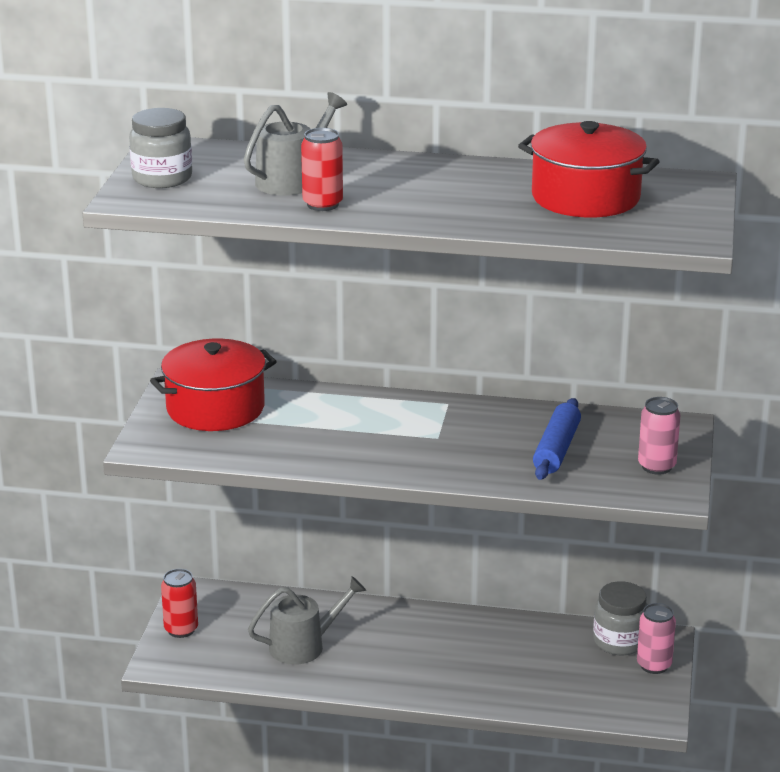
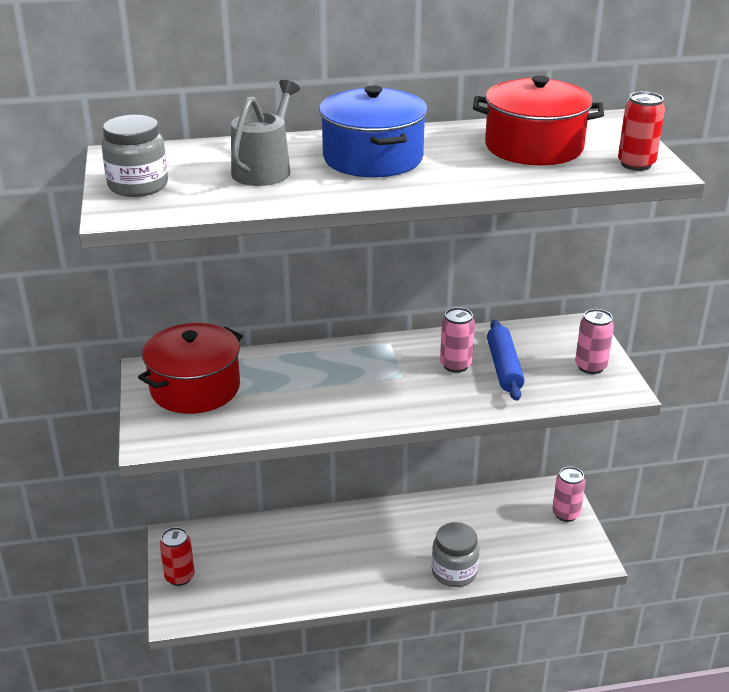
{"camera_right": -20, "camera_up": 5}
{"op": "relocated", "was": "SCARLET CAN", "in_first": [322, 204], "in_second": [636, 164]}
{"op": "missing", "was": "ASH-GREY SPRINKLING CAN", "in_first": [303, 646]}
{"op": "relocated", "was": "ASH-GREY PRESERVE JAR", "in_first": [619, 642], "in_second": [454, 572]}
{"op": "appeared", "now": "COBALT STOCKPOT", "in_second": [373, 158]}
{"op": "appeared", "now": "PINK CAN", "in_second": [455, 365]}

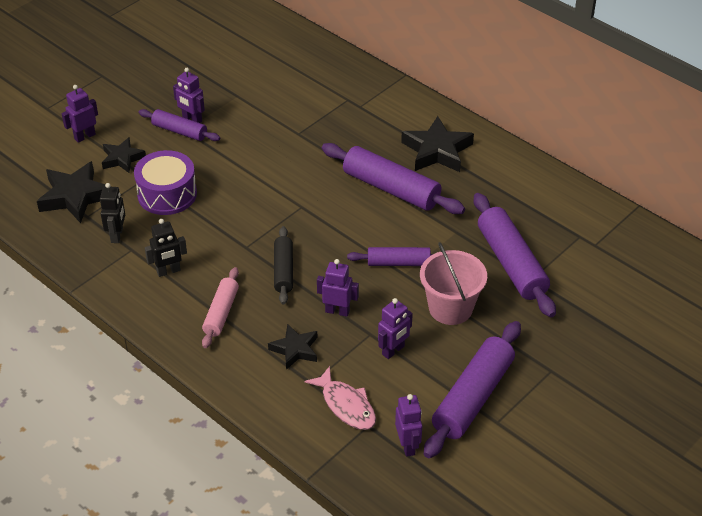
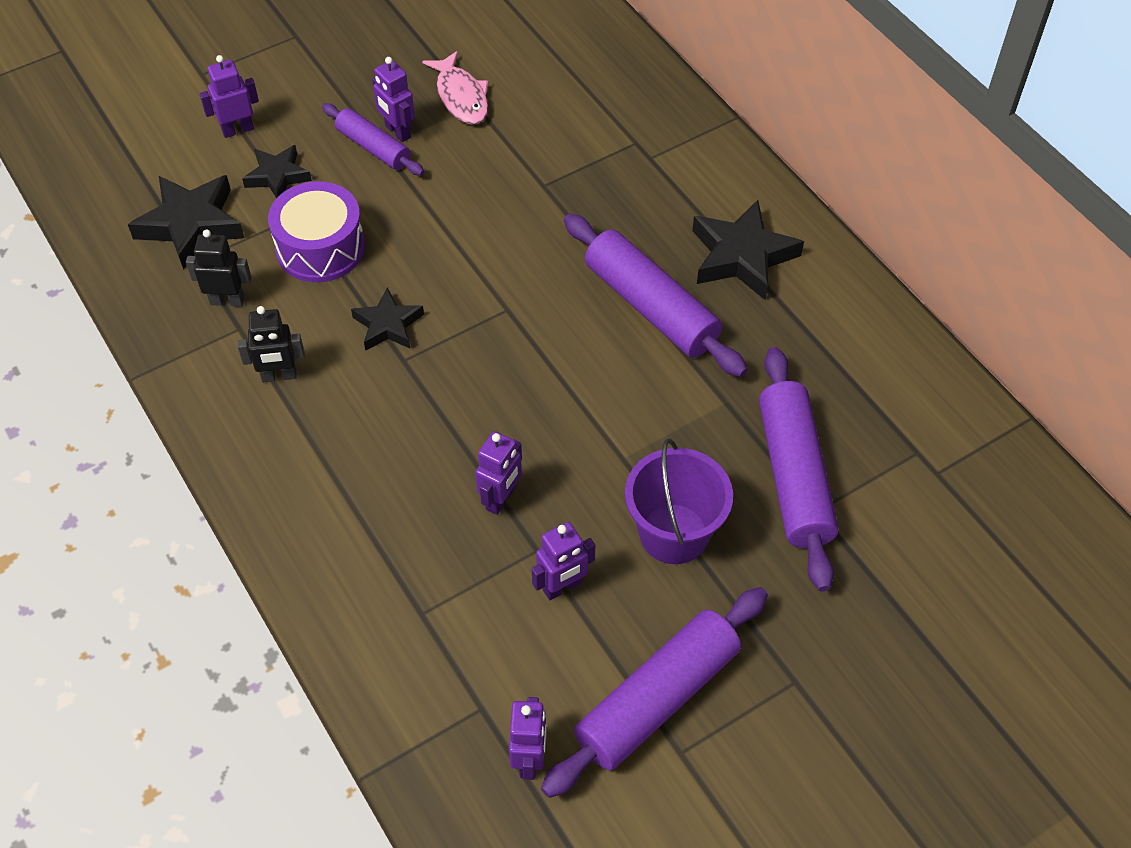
{"camera_right": 15, "camera_up": 10}
{"op": "spun", "was": "JET-BLACK ROBOT FIGURE", "in_first": [117, 235], "in_second": [227, 300], "clockwise": -105}
{"op": "missing", "was": "JET-BLACK DOUGH ROLLER", "in_first": [283, 270]}
{"op": "colour", "was": "PINK SAND BUCKET", "now": "VIOLET SAND BUCKET", "in_first": [450, 308], "in_second": [673, 534]}
{"op": "missing", "was": "VIOLET DOUGH ROLLER", "in_first": [398, 263]}
{"op": "spun", "was": "VIOLET ROBOT FIGURE", "in_first": [337, 311], "in_second": [501, 499], "clockwise": 90}
{"op": "missing", "was": "PINK DOUGH ROLLER", "in_first": [221, 313]}
{"op": "relocated", "was": "JET-BLACK FIVE-POINTED STAR", "in_first": [295, 349], "in_second": [388, 325]}
{"op": "relocated", "was": "PINK FISH FIGURE", "in_first": [346, 405], "in_second": [461, 97]}

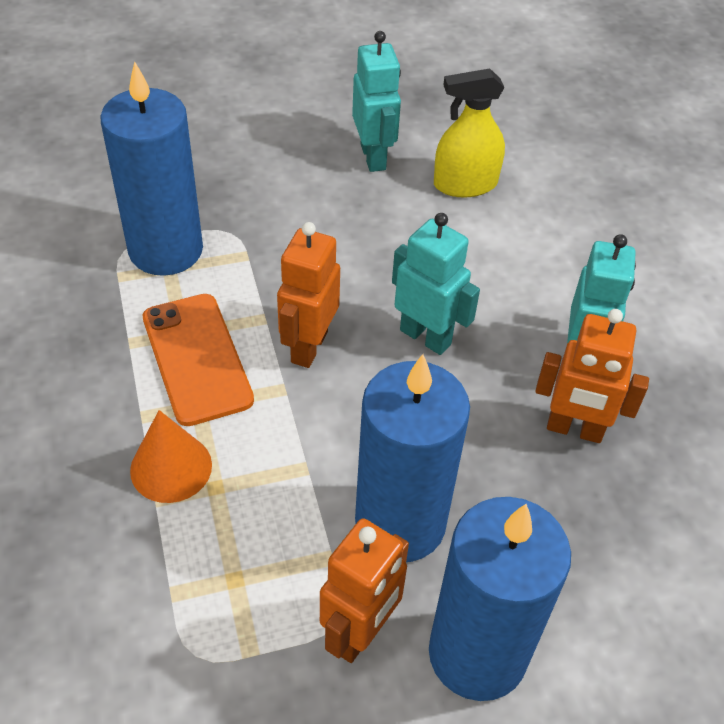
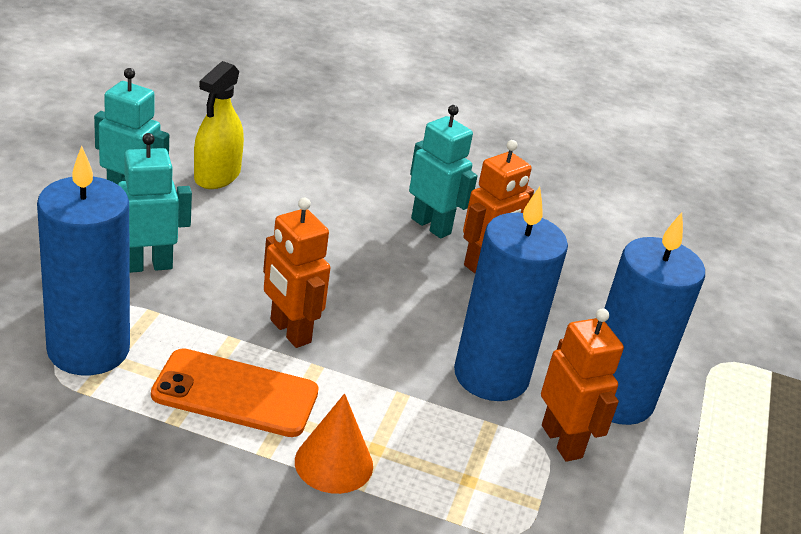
{"camera_right": -60, "camera_up": -15}
{"op": "relocated", "was": "TEAL ROBOT FIGURE", "in_first": [425, 337], "in_second": [147, 265]}

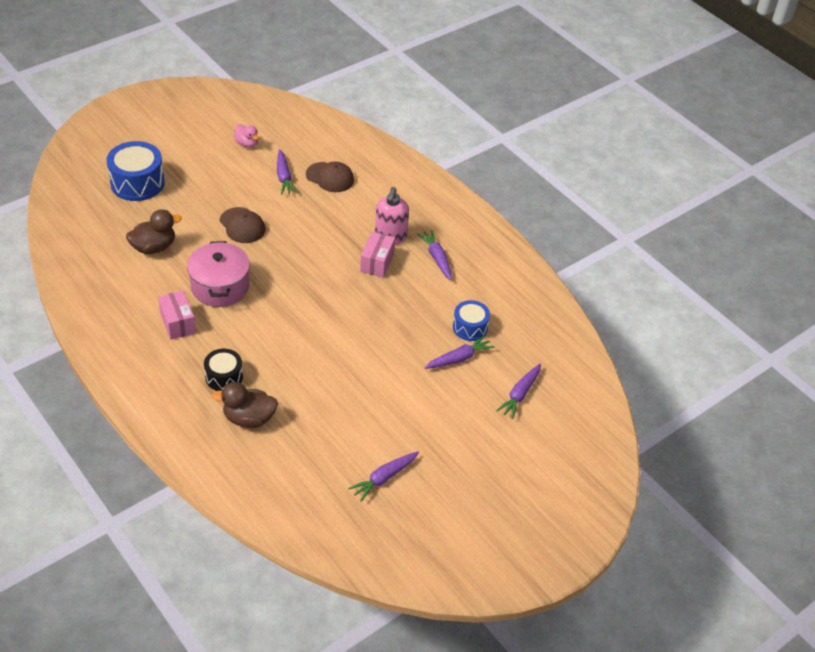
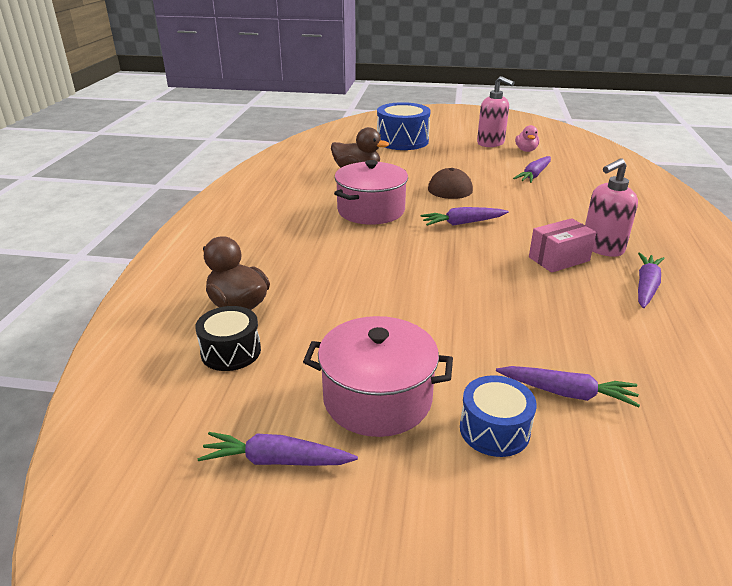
{"camera_right": 50, "camera_up": -15}
{"op": "missing", "was": "BROWN CAP", "in_first": [330, 177]}
{"op": "missing", "was": "PINK PACKAGE", "in_first": [178, 323]}
{"op": "relocated", "was": "COBALT TOY DRUM", "in_first": [470, 327], "in_second": [494, 430]}
{"op": "relocated", "was": "JET-BLACK TOY DRUM", "in_first": [224, 377], "in_second": [231, 351]}
{"op": "relocated", "was": "VIOLET TOY CARROT", "in_first": [520, 394], "in_second": [462, 223]}
{"op": "appeared", "now": "PINK PUMP BOTTLE", "in_second": [491, 143]}
{"op": "appeared", "now": "PINK STOCKPOT", "in_second": [377, 398]}

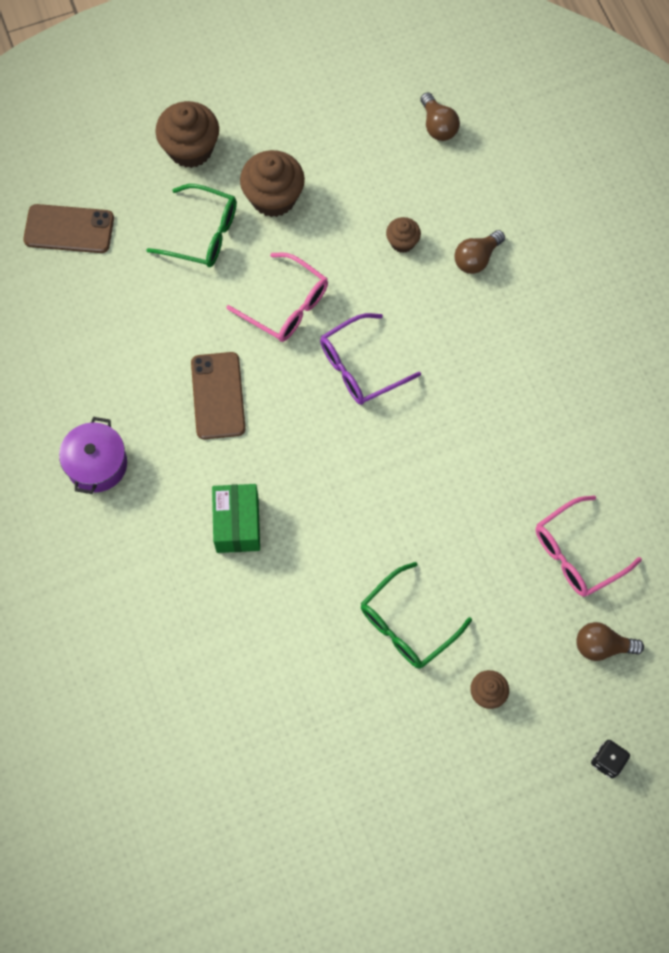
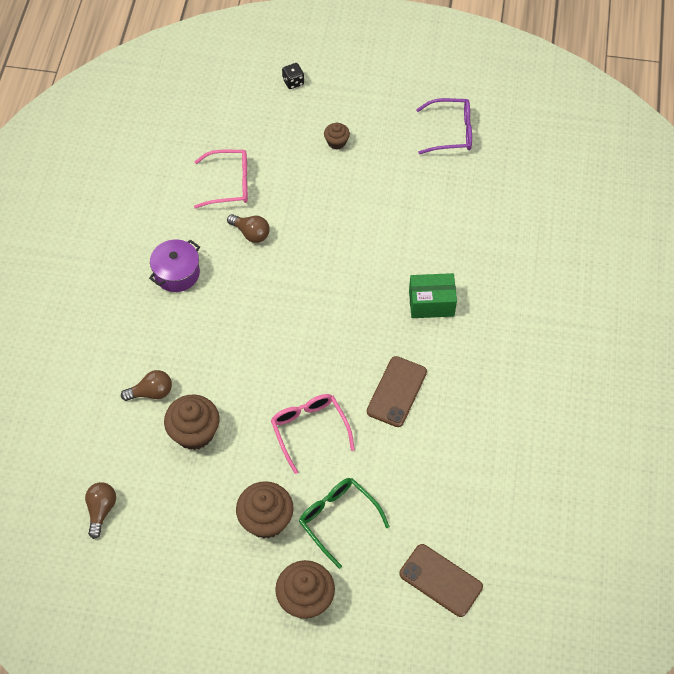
{"camera_right": -150, "camera_up": -10}
{"op": "size", "was": "BROWN FAIRY CAKE", "in_first": [402, 242], "in_second": [194, 432], "ratio": 1.86}
{"op": "relocated", "was": "VIOLET GLASSES", "in_first": [360, 367], "in_second": [451, 132]}
{"op": "relocated", "was": "VIOLET STOCKPOT", "in_first": [97, 464], "in_second": [177, 273]}
{"op": "spun", "was": "EMERALD PACKAGE", "in_first": [237, 524], "in_second": [431, 303], "clockwise": 60}
{"op": "missing", "was": "EMERALD GLASSES", "in_first": [407, 624]}
{"op": "relocated", "was": "BROWN BULB", "in_first": [602, 646], "in_second": [251, 233]}

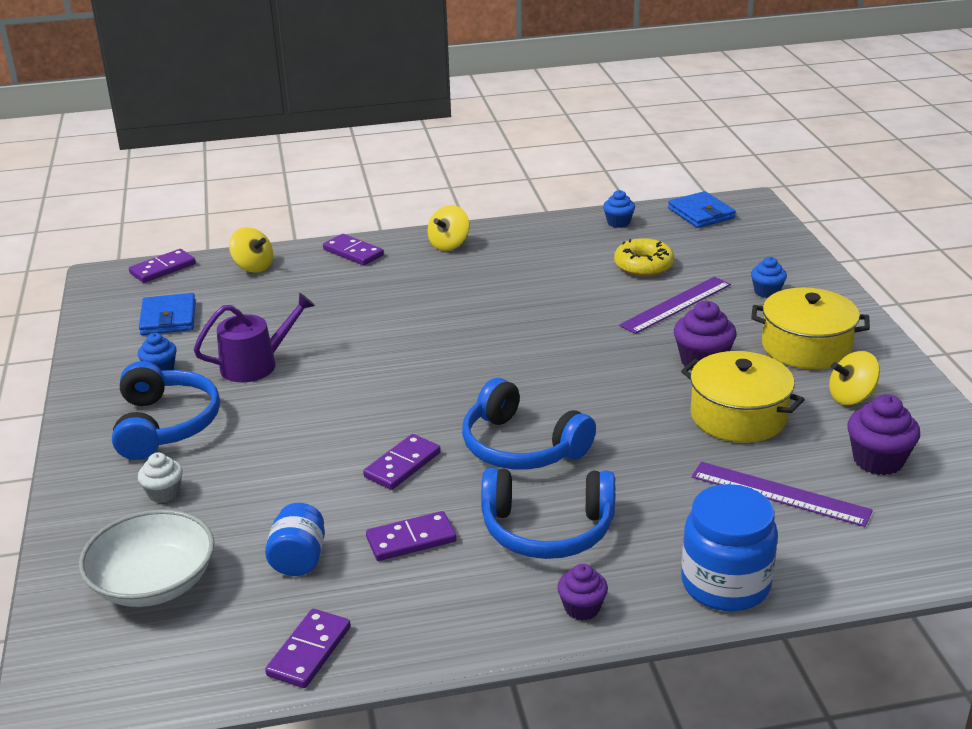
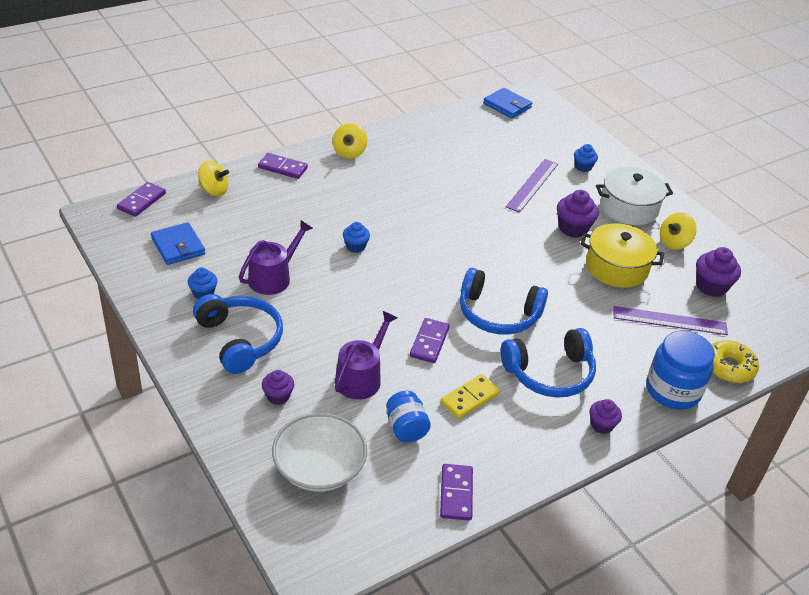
{"camera_right": -25, "camera_up": 10}
{"op": "relocated", "was": "COBALT FAIRY CAKE", "in_first": [618, 222], "in_second": [355, 246]}
{"op": "relocated", "was": "YELLOW DONUT", "in_first": [643, 266], "in_second": [729, 367]}
{"op": "colour", "was": "YELLOW STOCKPOT", "now": "SNOW-WHITE STOCKPOT", "in_first": [806, 347], "in_second": [629, 208]}
{"op": "colour", "was": "SNOW-WHITE FAIRY CAKE", "now": "VIOLET FAIRY CAKE", "in_first": [164, 493], "in_second": [278, 396]}
{"op": "colour", "was": "VIOLET DOMINO TILE", "now": "YELLOW DOMINO TILE", "in_first": [411, 539], "in_second": [470, 398]}
{"op": "appeared", "now": "VIOLET SPRINKLING CAN", "in_second": [361, 377]}

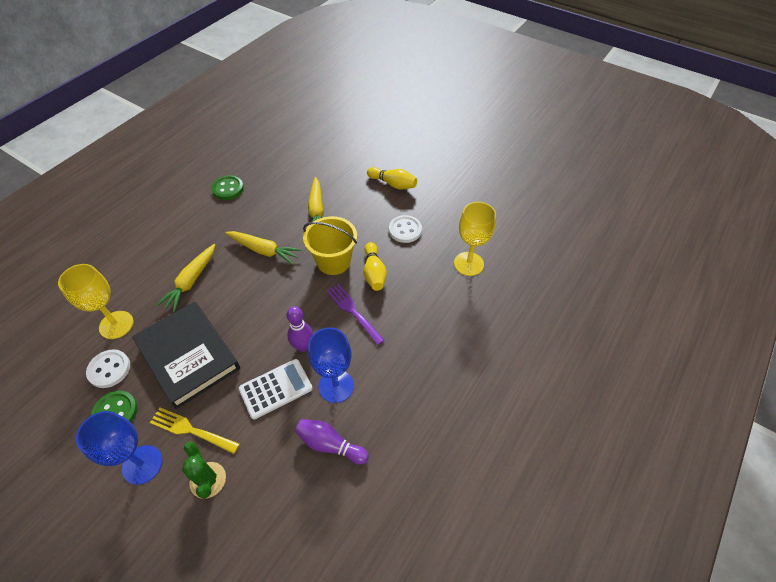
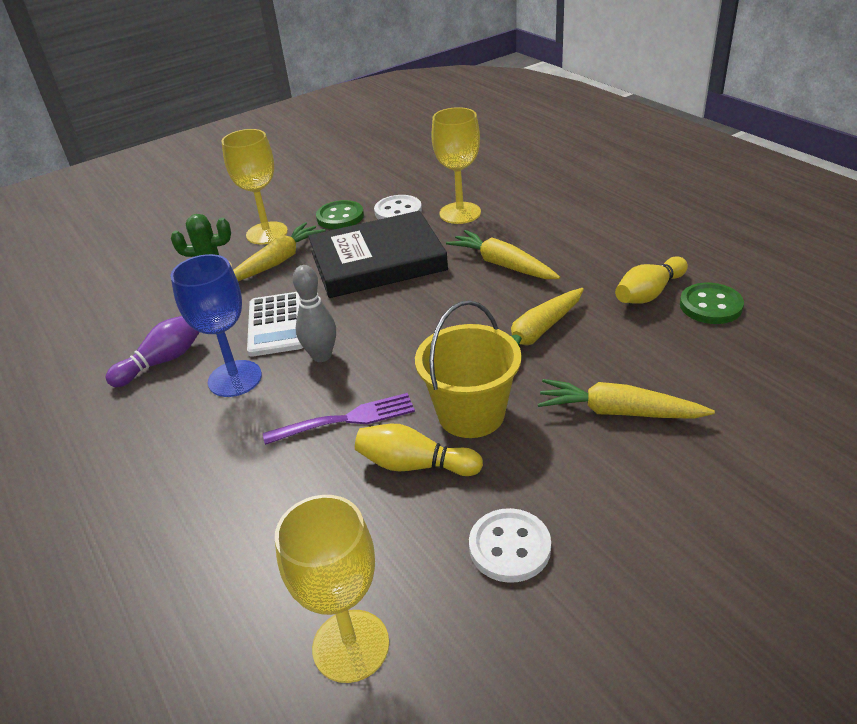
{"camera_right": 115, "camera_up": -15}
{"op": "relocated", "was": "YELLOW SKITTLE", "in_first": [393, 184], "in_second": [649, 293]}
{"op": "colour", "was": "VIOLET SKITTLE", "now": "ASH-GREY SKITTLE", "in_first": [303, 346], "in_second": [321, 356]}
{"op": "exchanged", "was": "YELLOW TABLE FORK", "now": "YELLOW TOY CARROT", "in_first": [192, 430], "in_second": [277, 262]}
{"op": "colour", "was": "COBALT CHALICE", "now": "YELLOW CHALICE", "in_first": [142, 464], "in_second": [267, 233]}

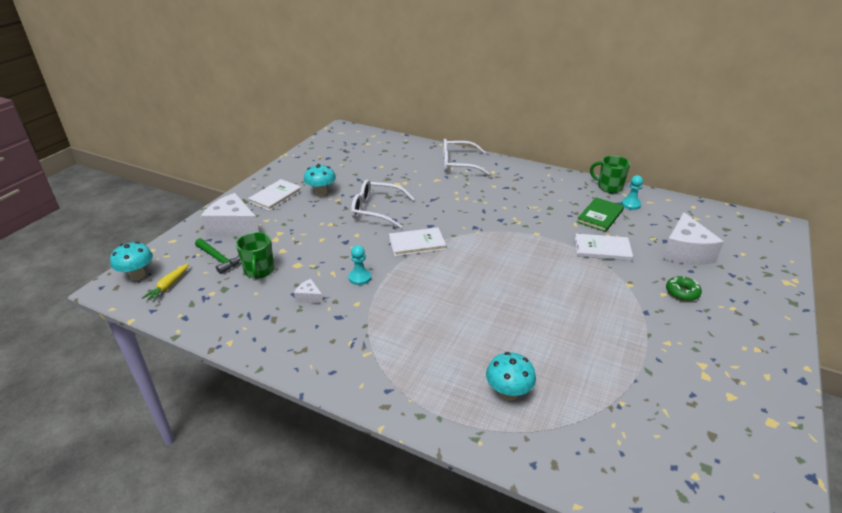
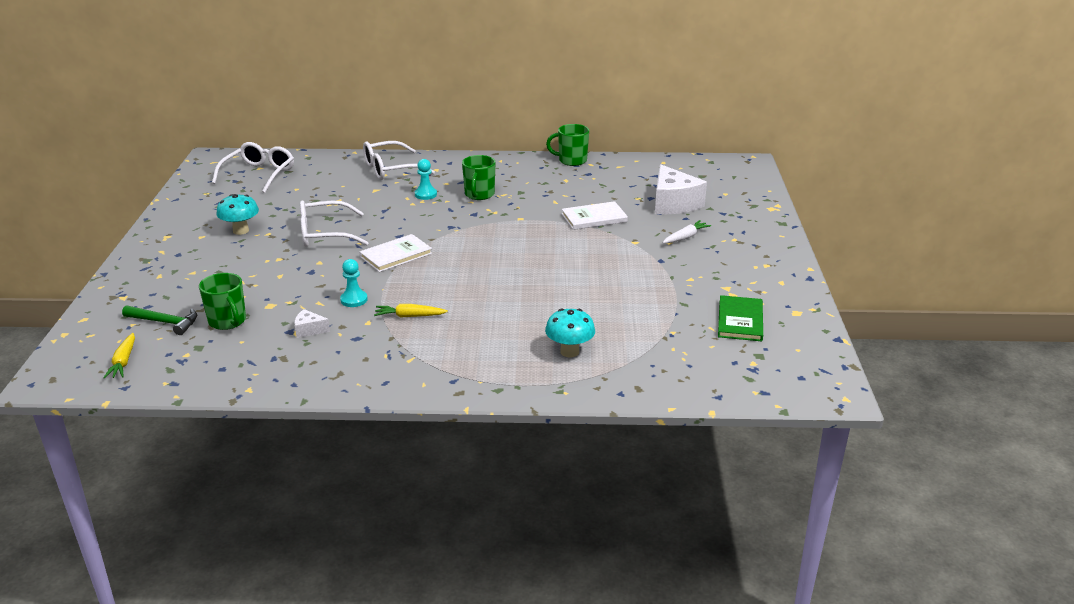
{"camera_right": -25, "camera_up": -5}
{"op": "relocated", "was": "TEAL PAWN", "in_first": [630, 204], "in_second": [425, 194]}
{"op": "missing", "was": "SNOW-WHITE HARDBACK", "in_first": [275, 196]}
{"op": "missing", "was": "SNOW-WHITE CHEESE", "in_first": [233, 227]}
{"op": "relocated", "was": "EMERALD HARDBACK", "in_first": [600, 216], "in_second": [740, 320]}
{"op": "missing", "was": "TEAL FUNGUS", "in_first": [137, 275]}
{"op": "exchanged", "was": "EMERALD DONUT", "now": "SNOW-WHITE TOY CARROT", "in_first": [682, 292], "in_second": [685, 237]}
{"op": "appeared", "now": "SNOW-WHITE GLASSES", "in_second": [258, 175]}
{"op": "appeared", "now": "EMERALD MUG", "in_second": [479, 195]}
{"op": "appeared", "now": "YELLOW TOY CARROT", "in_second": [409, 316]}

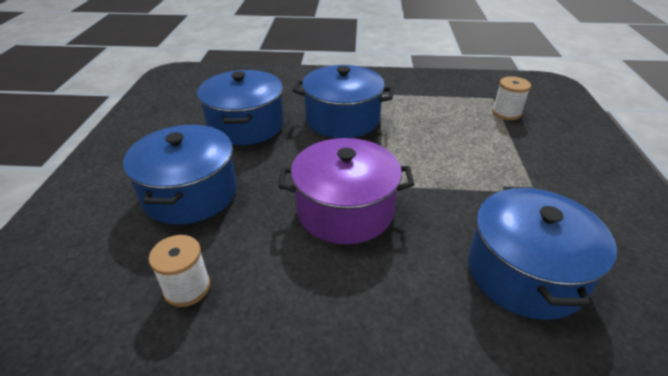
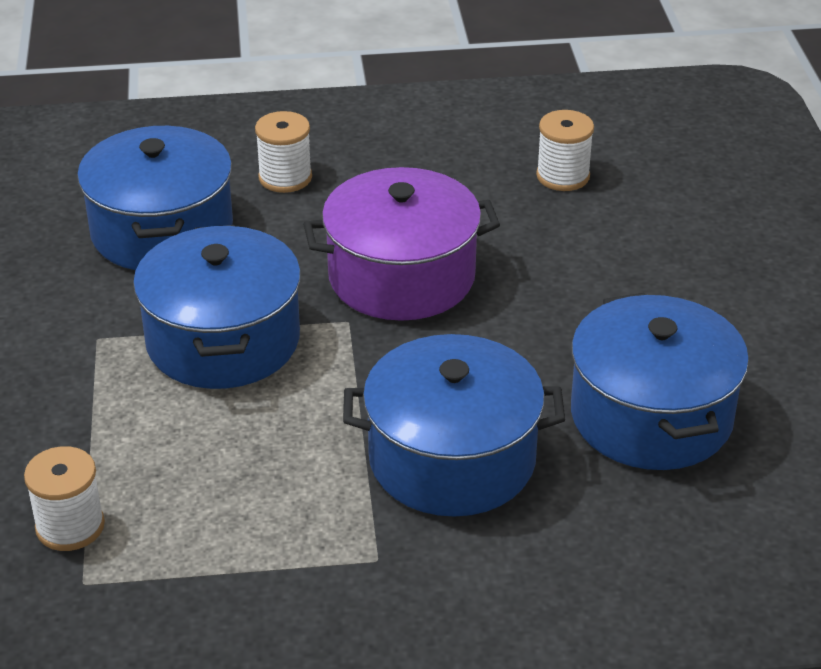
{"camera_right": 170, "camera_up": 0}
{"op": "relocated", "was": "COBALT STOCKPOT", "in_first": [190, 193], "in_second": [223, 340]}
{"op": "appeared", "now": "SNOW-WHITE BOBBIN", "in_second": [285, 178]}

